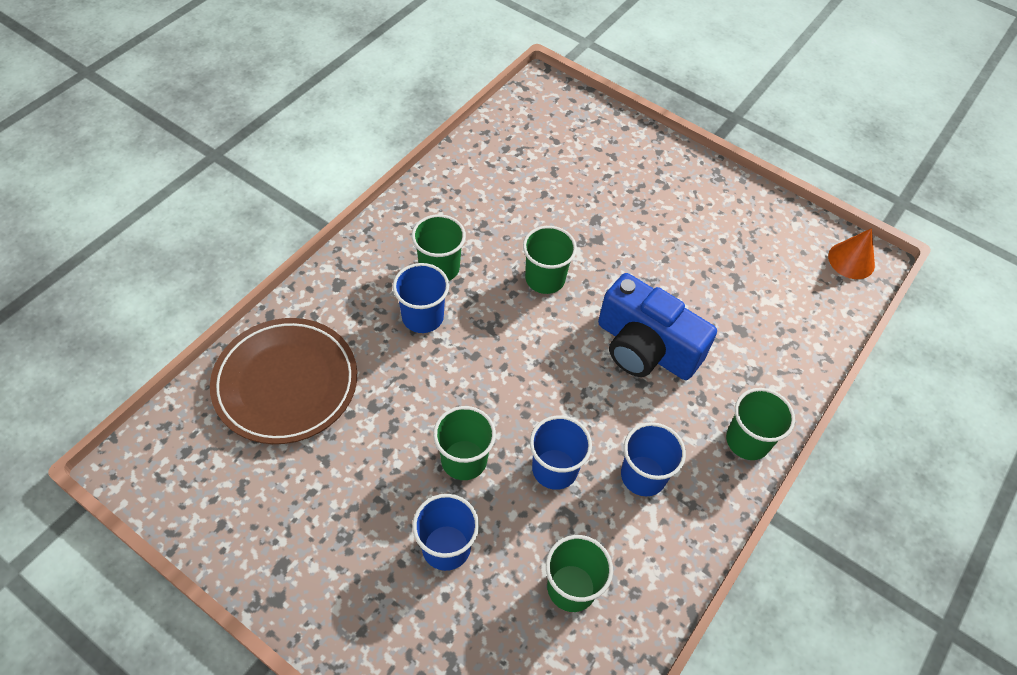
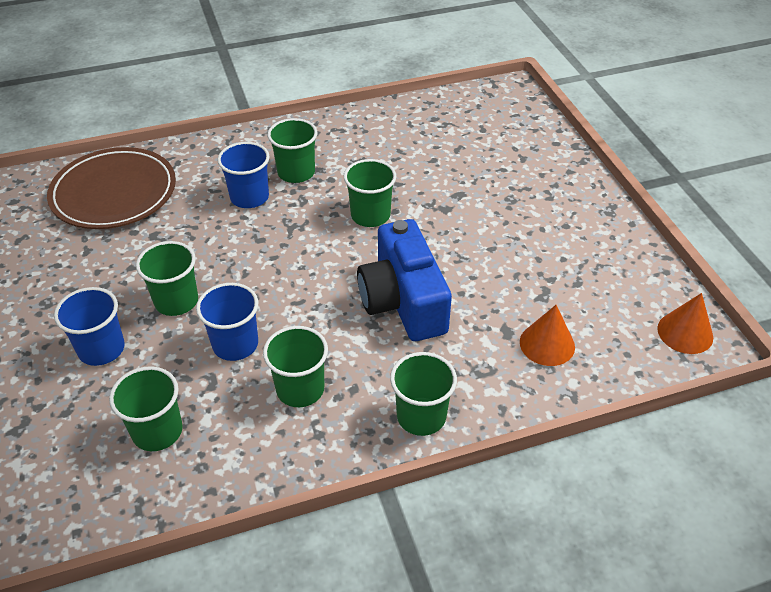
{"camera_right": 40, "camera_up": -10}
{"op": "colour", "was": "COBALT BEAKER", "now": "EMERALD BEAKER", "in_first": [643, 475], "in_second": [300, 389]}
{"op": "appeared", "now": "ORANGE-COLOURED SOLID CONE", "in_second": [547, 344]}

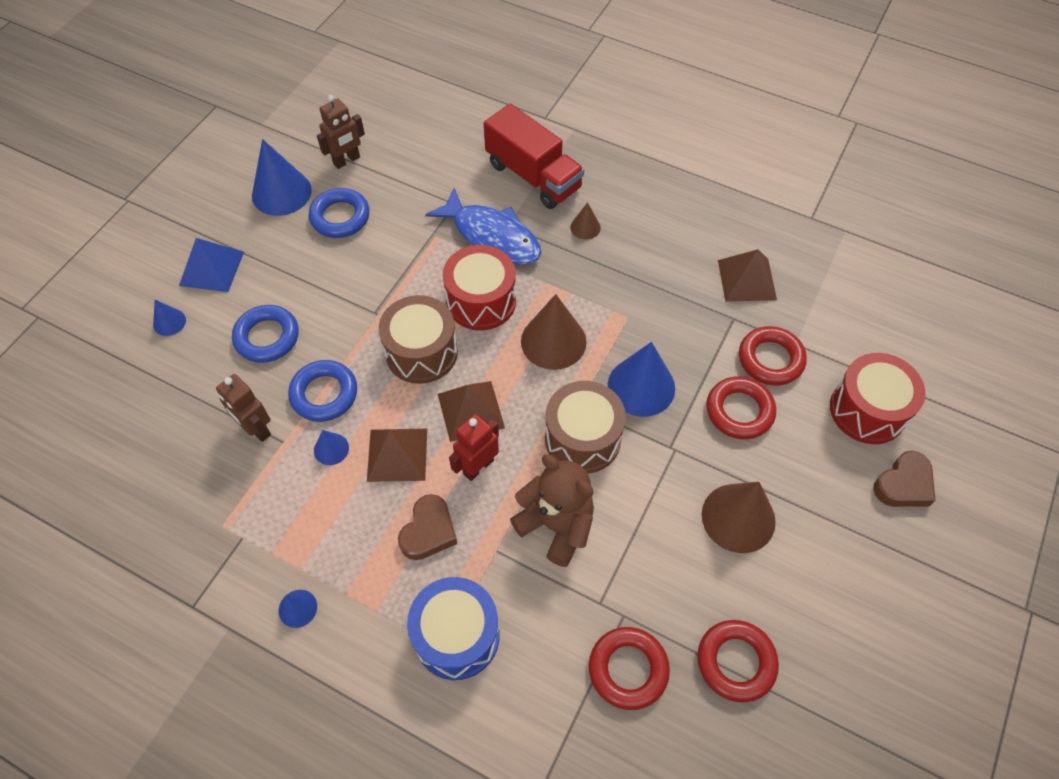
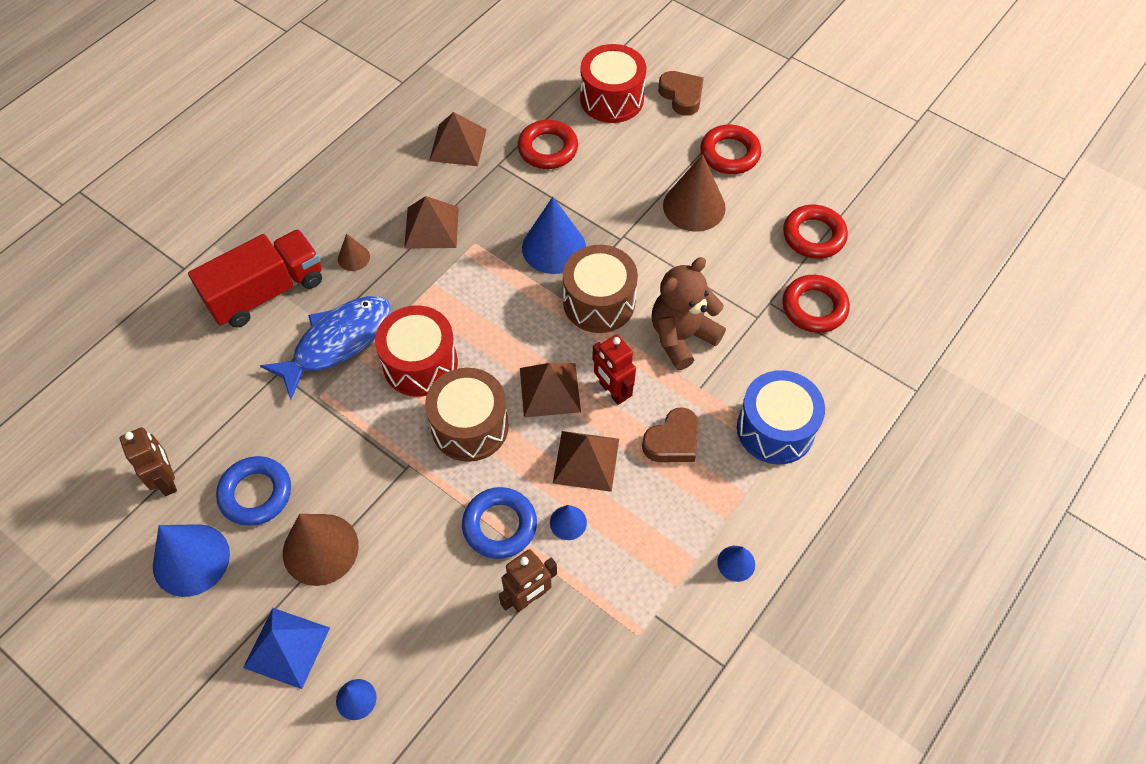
{"camera_right": -80, "camera_up": 0}
{"op": "relocated", "was": "BROWN SOLID CONE", "in_first": [553, 341], "in_second": [320, 549]}
{"op": "missing", "was": "COBALT TORUS", "in_first": [267, 337]}
{"op": "relocated", "was": "SCARLET TORUS", "in_first": [739, 411], "in_second": [729, 154]}
{"op": "spun", "was": "BROWN HEART", "in_first": [428, 531], "in_second": [673, 441], "clockwise": 105}
{"op": "appeared", "now": "BROWN PYRAMID SHAPE", "in_second": [431, 227]}

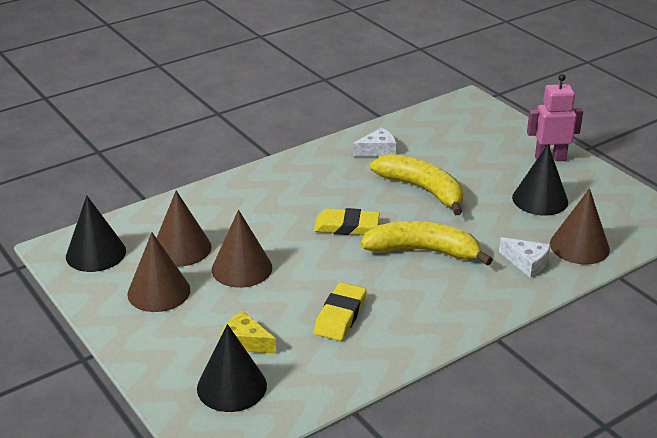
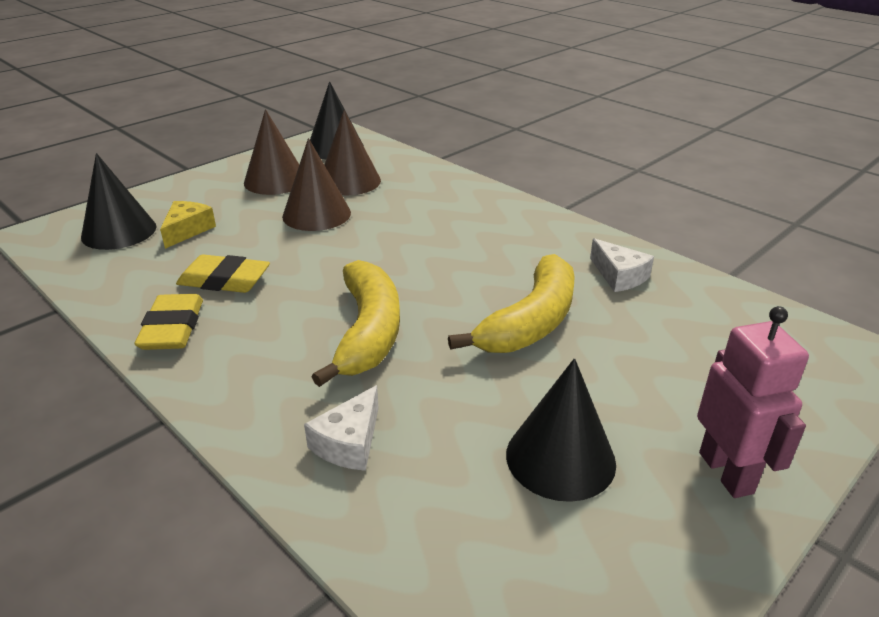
{"camera_right": 80, "camera_up": 0}
{"op": "missing", "was": "BROWN SOLID CONE", "in_first": [579, 246]}
{"op": "relocated", "was": "YELLOW PENCIL ERASER", "in_first": [346, 226], "in_second": [172, 328]}

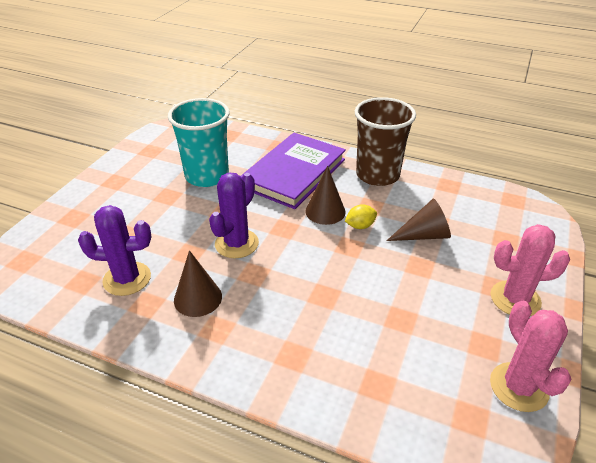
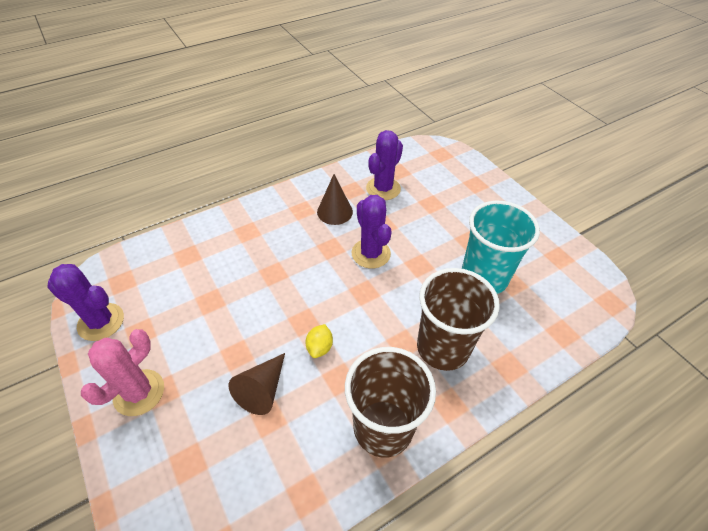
{"camera_right": 125, "camera_up": 10}
{"op": "exchanged", "was": "VIOLET HARDBACK", "now": "BROWN BEAKER", "in_first": [293, 173], "in_second": [443, 347]}
{"op": "missing", "was": "BROWN SOLID CONE", "in_first": [325, 211]}
{"op": "colour", "was": "PINK SAGUARO CACTUS", "now": "VIOLET SAGUARO CACTUS", "in_first": [518, 387], "in_second": [101, 322]}

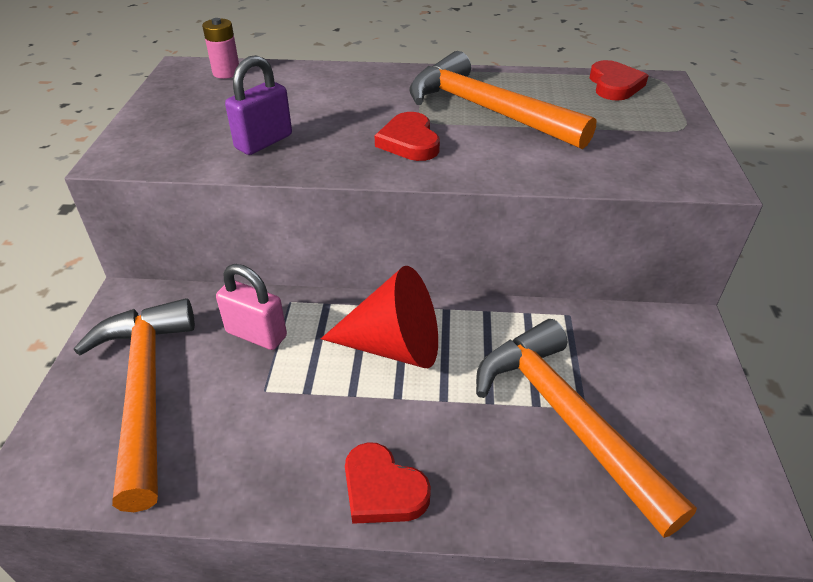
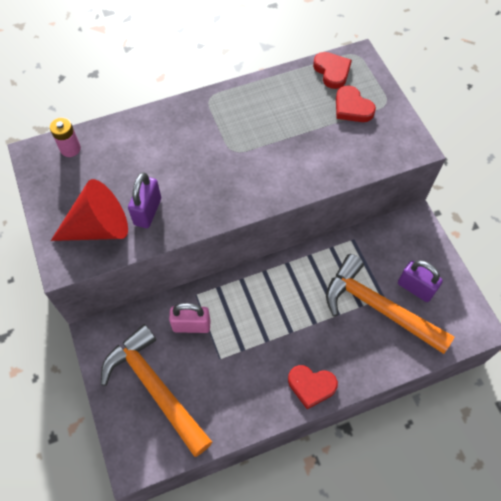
{"camera_right": -25, "camera_up": 20}
{"op": "missing", "was": "ORANGE-COLOURED HAMMER", "in_first": [486, 110]}
{"op": "relocated", "was": "SCARLET HEART", "in_first": [409, 142], "in_second": [352, 107]}
{"op": "relocated", "was": "SCARLET SOLID CONE", "in_first": [394, 346], "in_second": [99, 227]}
{"op": "appeared", "now": "VIOLET PADLOCK", "in_second": [415, 288]}

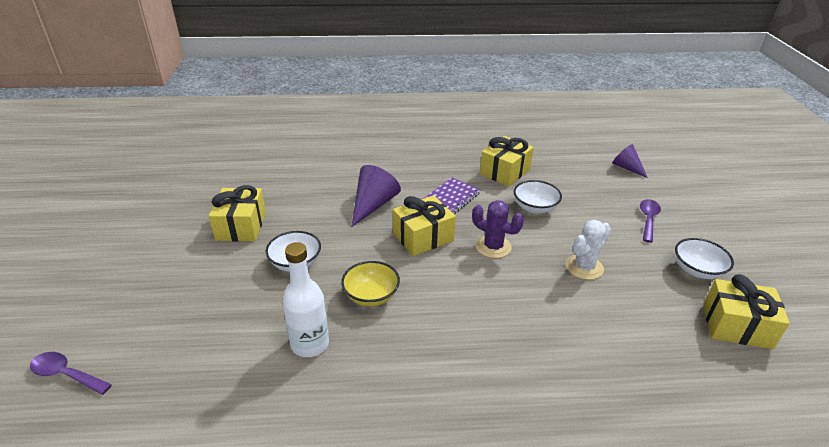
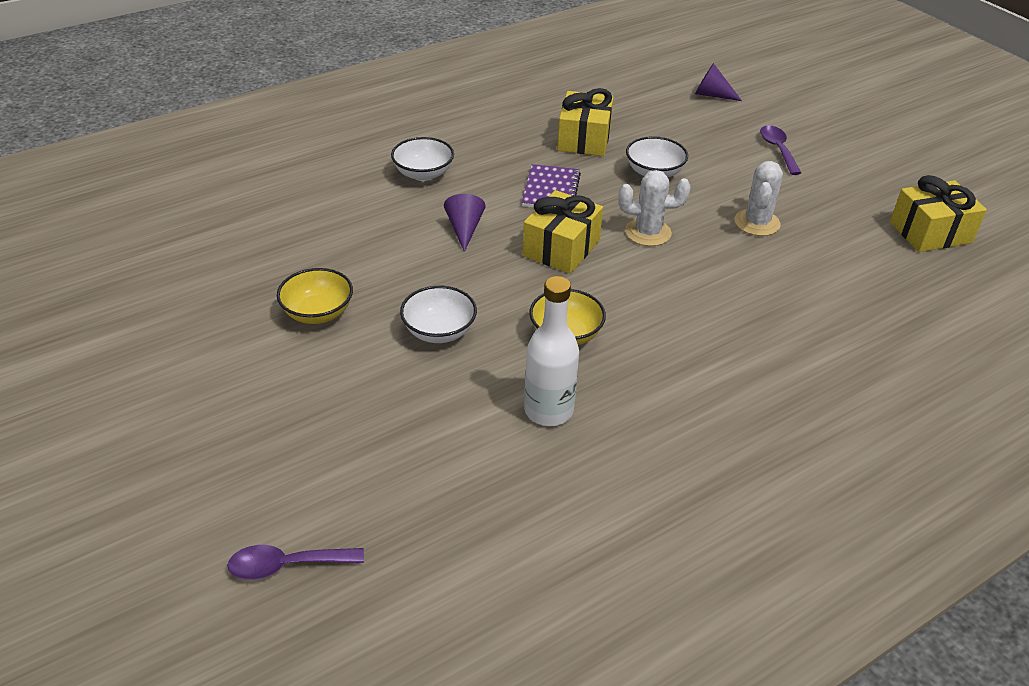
{"camera_right": -30, "camera_up": 5}
{"op": "size", "was": "VIOLET SOLID CONE", "in_first": [373, 205], "in_second": [464, 229], "ratio": 0.64}
{"op": "exchanged", "was": "YELLOW WRAPPED GIFT", "now": "YELLOW BOWL", "in_first": [241, 226], "in_second": [318, 313]}
{"op": "colour", "was": "VIOLET SAGUARO CACTUS", "now": "SNOW-WHITE SAGUARO CACTUS", "in_first": [493, 247], "in_second": [648, 232]}
{"op": "relocated", "was": "SNOW-WHITE BOWL", "in_first": [697, 270], "in_second": [423, 174]}

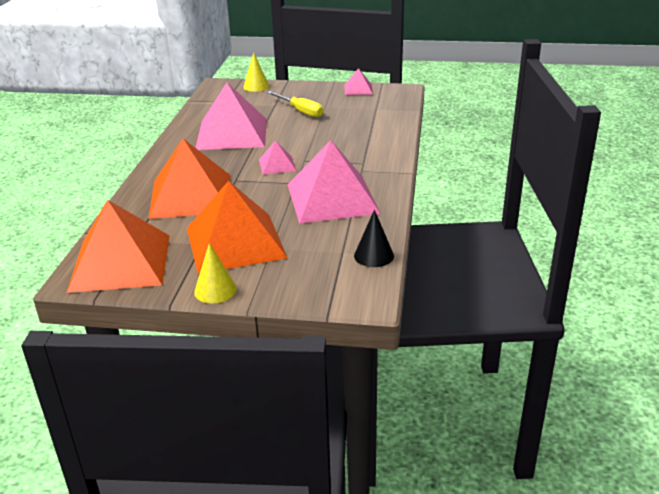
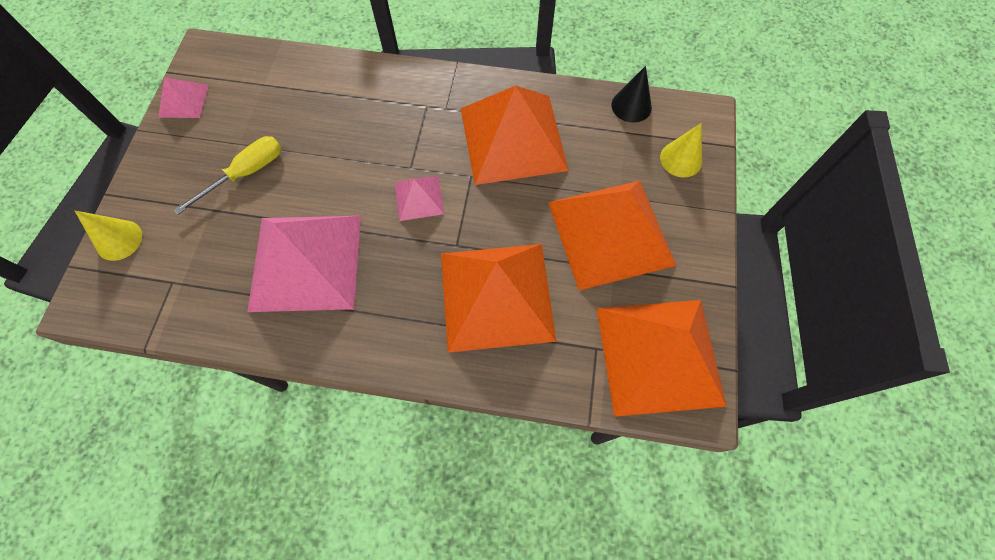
{"camera_right": -90, "camera_up": 35}
{"op": "colour", "was": "PINK PYRAMID SHAPE", "now": "ORANGE-COLOURED PYRAMID SHAPE", "in_first": [332, 198], "in_second": [513, 138]}
{"op": "relocated", "was": "YELLOW SOLID CONE", "in_first": [215, 290], "in_second": [681, 159]}

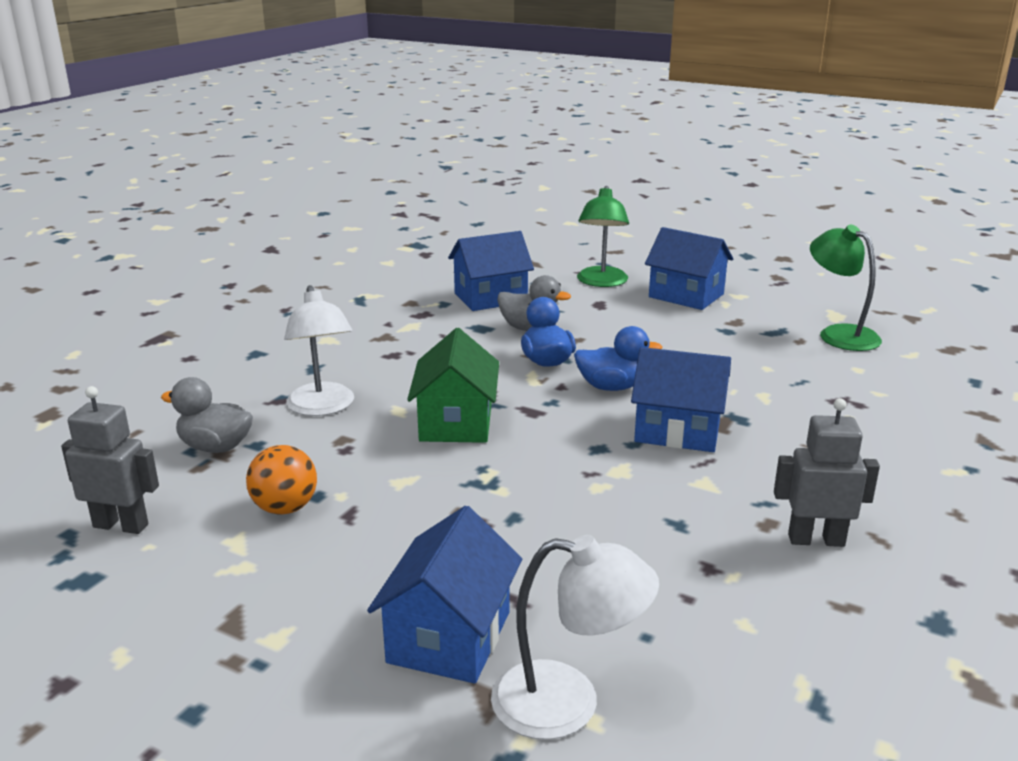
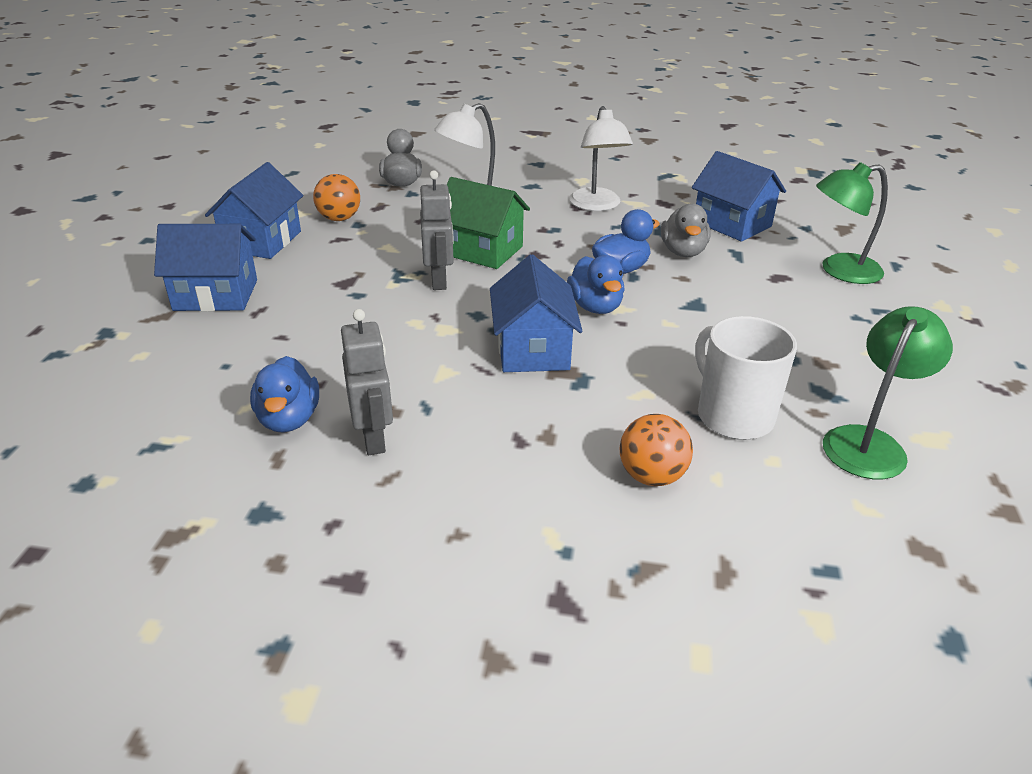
{"camera_right": 70, "camera_up": 10}
{"op": "relocated", "was": "COBALT COTTAGE", "in_first": [686, 295], "in_second": [262, 241]}
{"op": "spun", "was": "EMERALD COTTAGE", "in_first": [456, 423], "in_second": [482, 250], "clockwise": 45}
{"op": "relocated", "was": "ASH-GREY ROBOT FIGURE", "in_first": [121, 525], "in_second": [439, 280]}
{"op": "relocated", "was": "SNOW-WHITE READING LAMP", "in_first": [568, 703], "in_second": [597, 205]}
{"op": "appeared", "now": "SNOW-WHITE MUG", "in_second": [733, 416]}
{"op": "appeared", "now": "COBALT DUCK", "in_second": [289, 419]}
{"op": "appeared", "now": "ORANGE-COLOURED BALL", "in_second": [651, 476]}

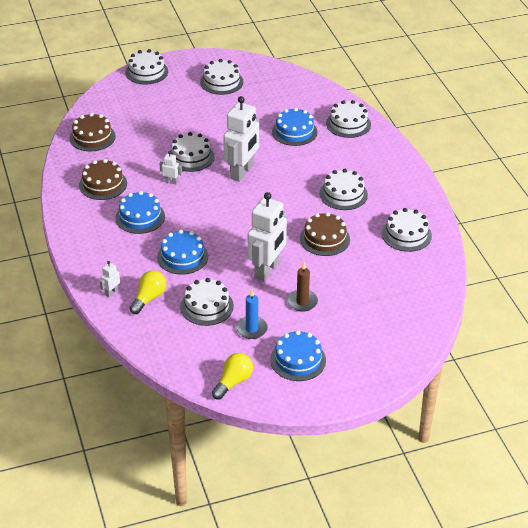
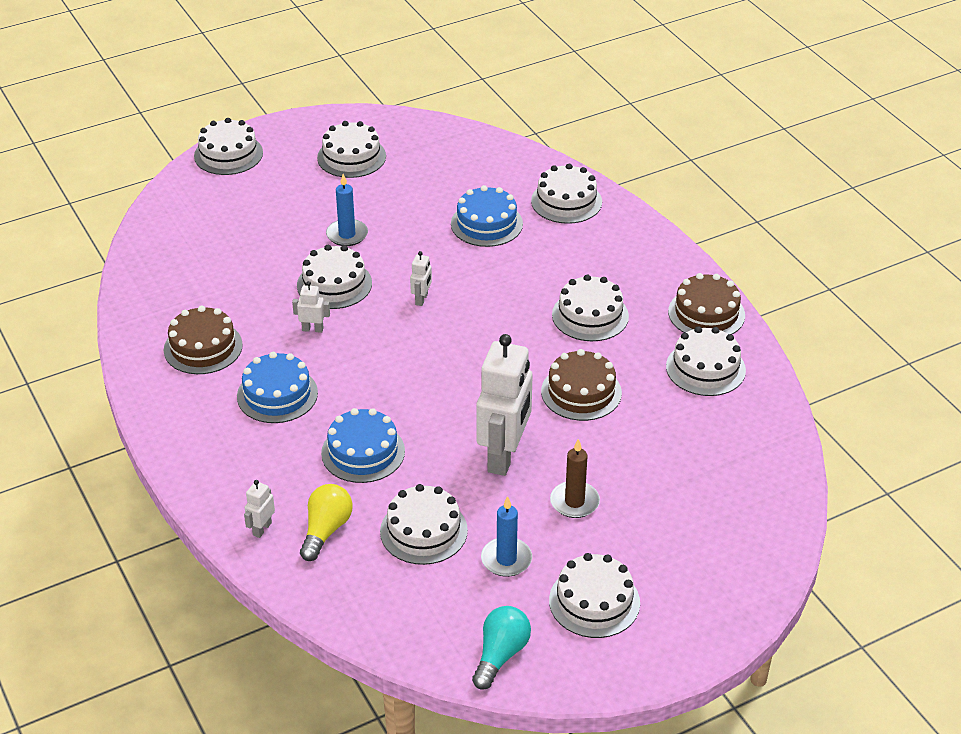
{"camera_right": -10, "camera_up": 0}
{"op": "size", "was": "SNOW-WHITE ROBOT FIGURE", "in_first": [242, 172], "in_second": [422, 299], "ratio": 0.42}
{"op": "relocated", "was": "BROWN GATEAU", "in_first": [92, 137], "in_second": [706, 313]}
{"op": "colour", "was": "COBALT GATEAU", "now": "SNOW-WHITE GATEAU", "in_first": [298, 360], "in_second": [594, 601]}
{"op": "colour", "was": "YELLOW BULB", "now": "TEAL BULB", "in_first": [233, 382], "in_second": [500, 655]}
{"op": "appeared", "now": "COBALT PILLAR CANDLE", "in_second": [347, 235]}

